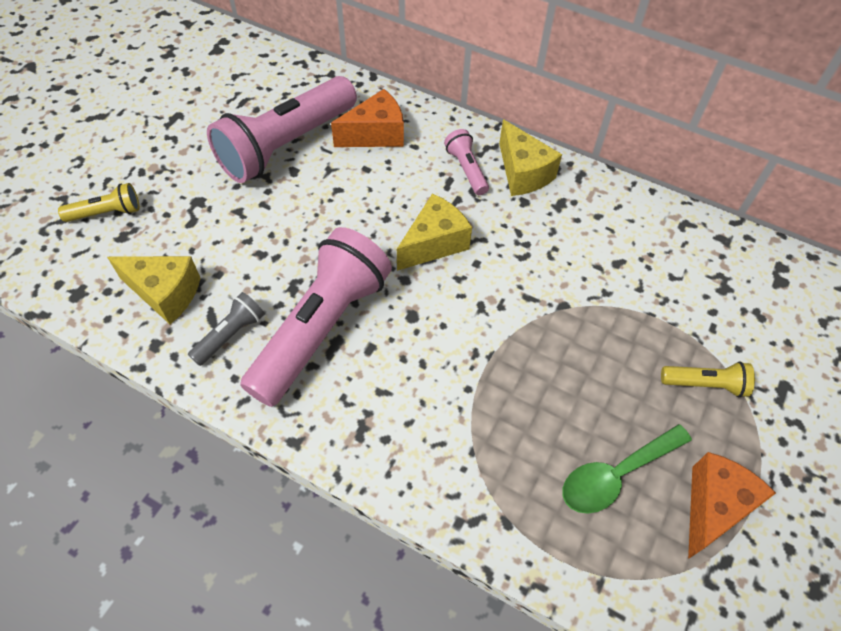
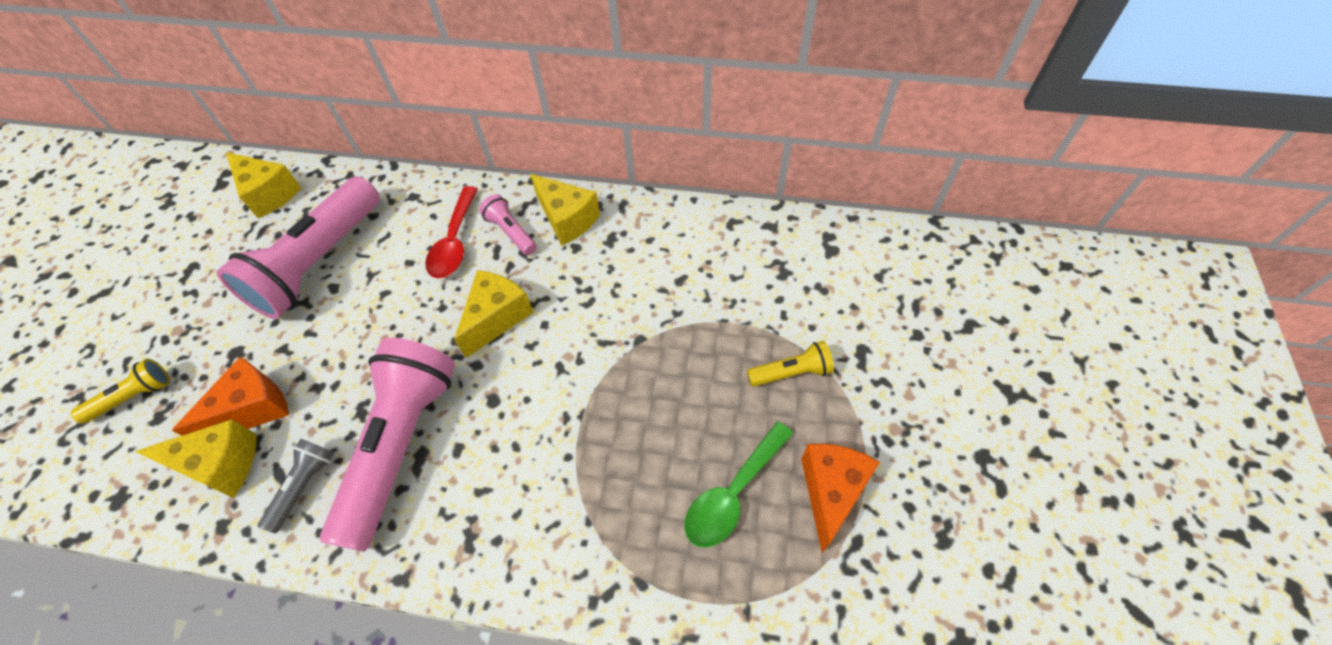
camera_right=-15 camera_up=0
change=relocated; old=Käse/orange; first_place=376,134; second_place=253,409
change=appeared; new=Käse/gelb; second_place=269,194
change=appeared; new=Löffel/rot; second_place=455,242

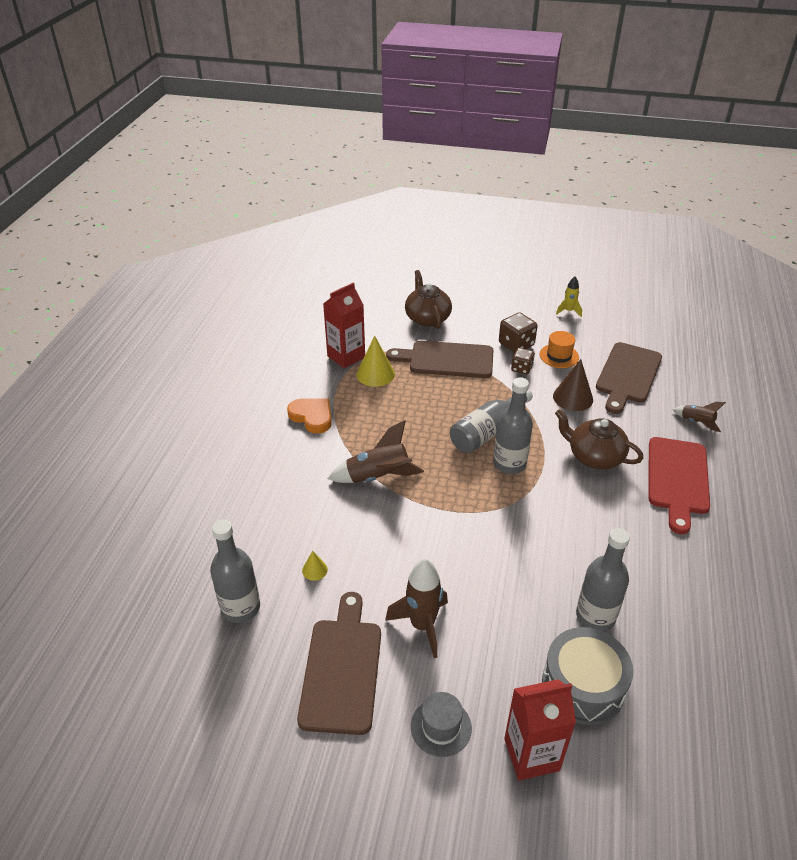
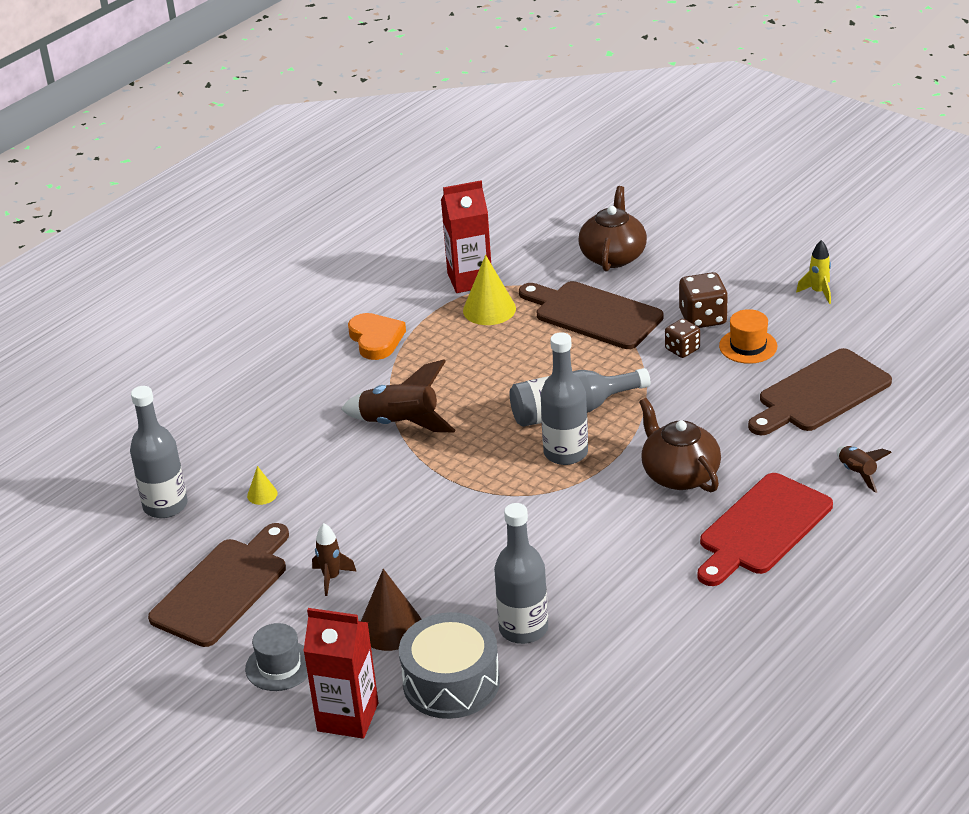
camera_right=30 camera_up=-5
change=size; old=Rakete/braun; first_place=422,625; second_place=331,578; factor=0.57
change=relocated; old=Kegel/braun; first_place=573,397; second_place=390,627

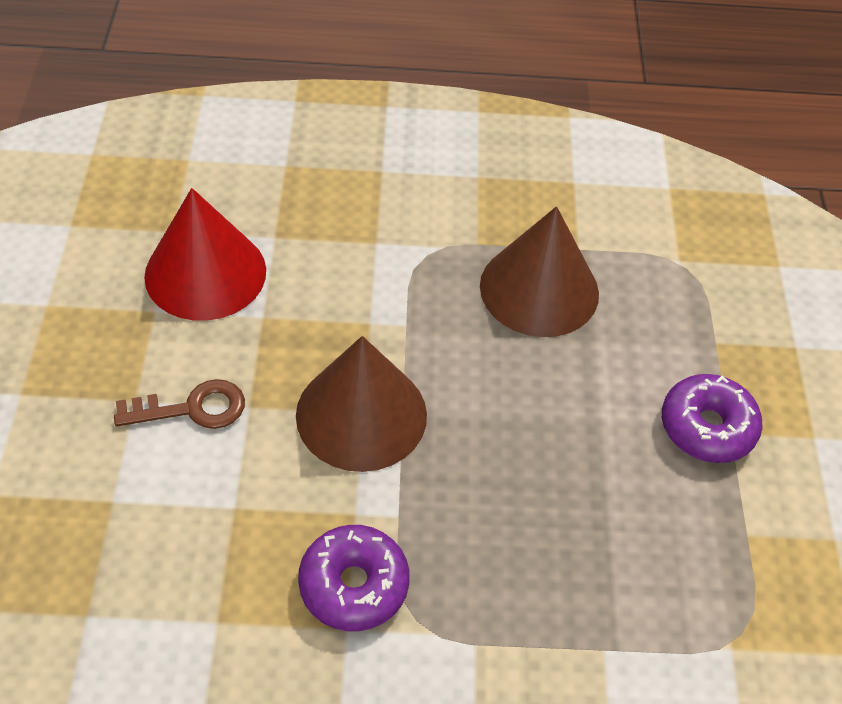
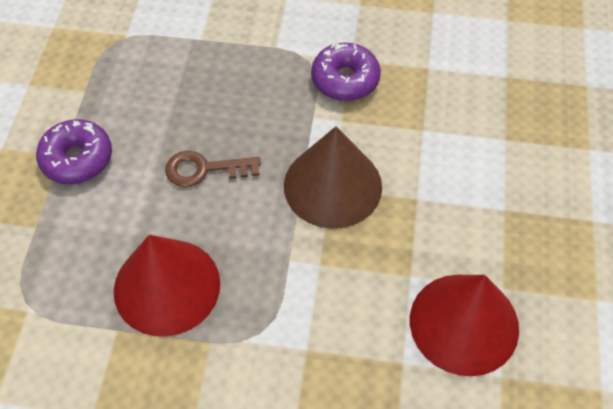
camera_right=-170 camera_up=5
change=relocated; old=Schlüssel/braun; first_place=192,408; second_place=204,169
change=colour; old=Kegel/braun; new=Kegel/rot; first_place=539,289; second_place=167,286

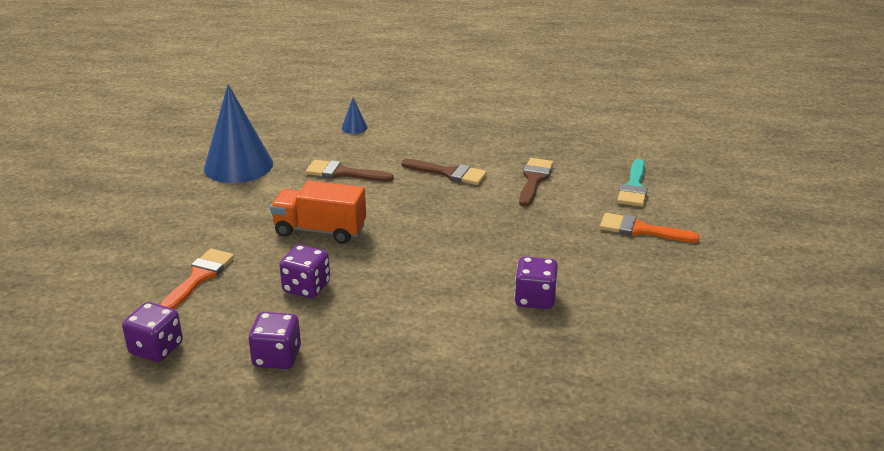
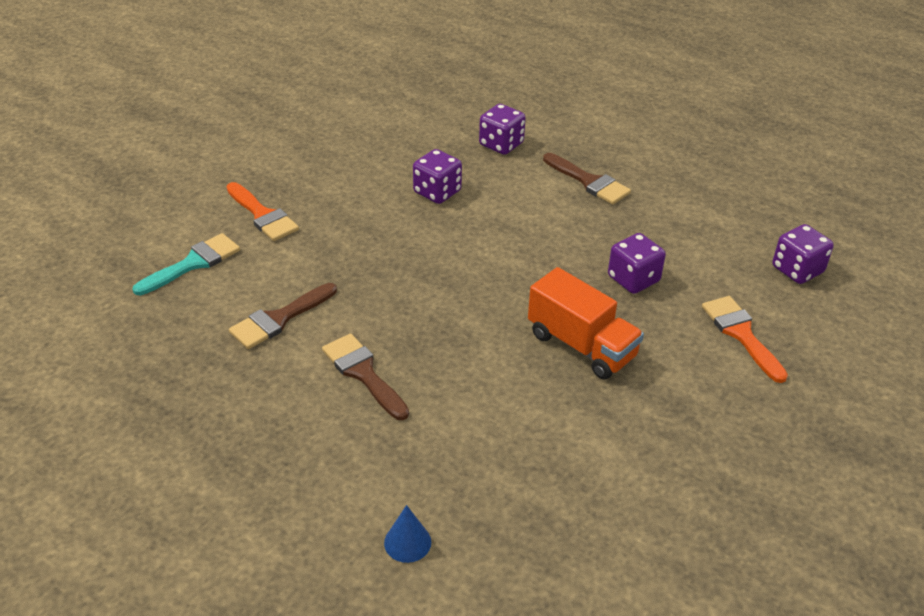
camera_right=-150 camera_up=10
change=spun; old=Pinsel/orange; first_place=199,277; second_place=741,334; degrees=105
change=missing; old=Kegel/blau; first_place=238,166
change=relocated; old=Spielwürfel/lila; first_place=277,357; second_place=501,144
change=relocated; old=Pinsel/braun; first_place=343,173; second_place=589,182

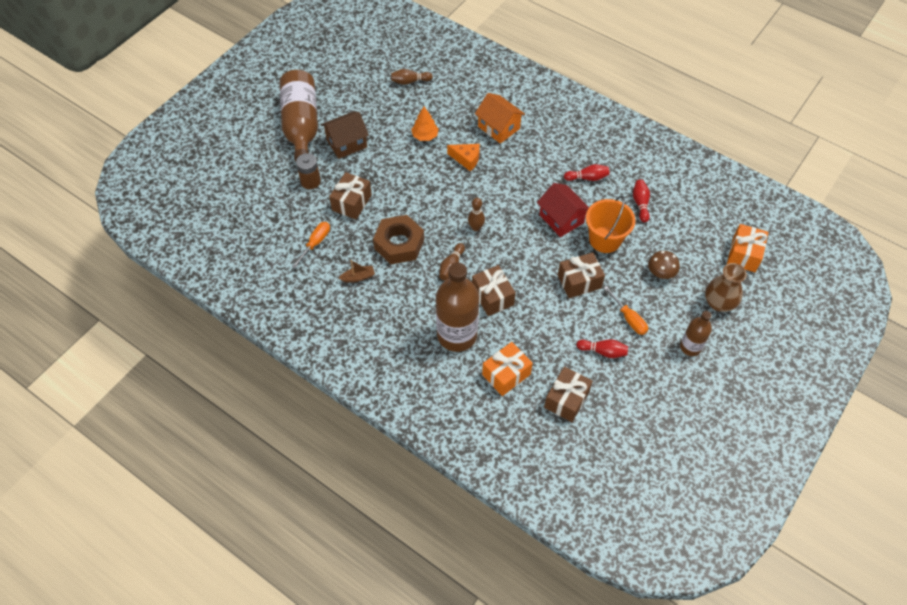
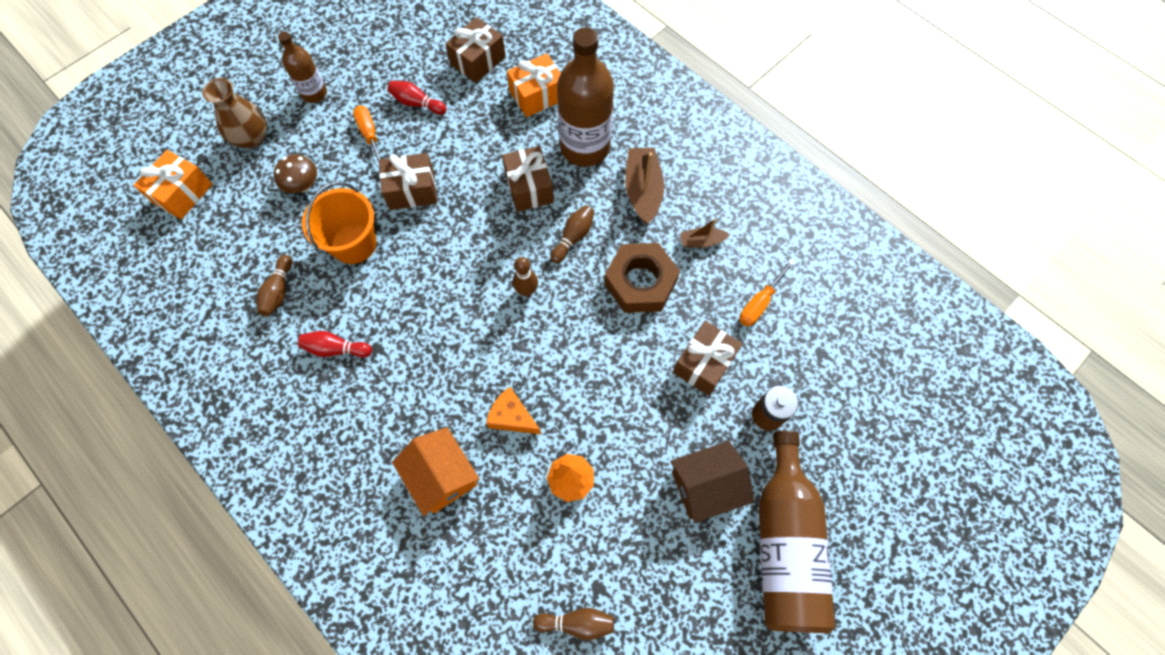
camera_right=-170 camera_up=10
change=missing; old=Haus/rot; first_place=561,219
change=colour; old=Bowlingkegel/rot; new=Bowlingkegel/braun; first_place=640,203; second_place=279,291
change=appeared; new=Boot/braun; second_place=643,191

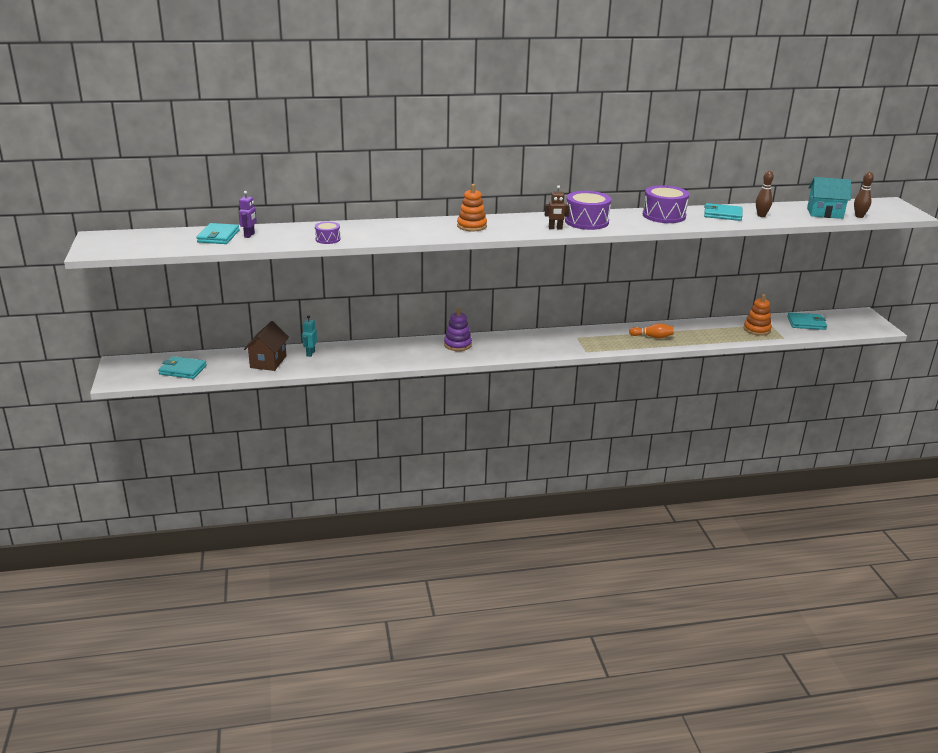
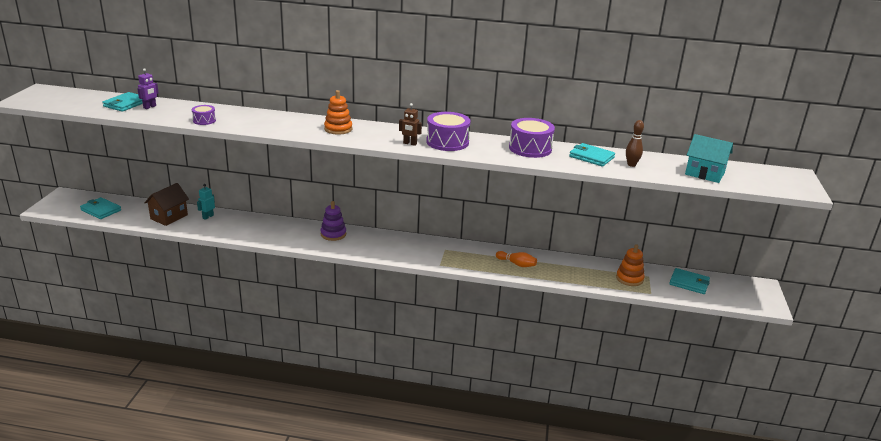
camera_right=20 camera_up=0
change=missing; old=Bowlingkegel/braun; first_place=859,216

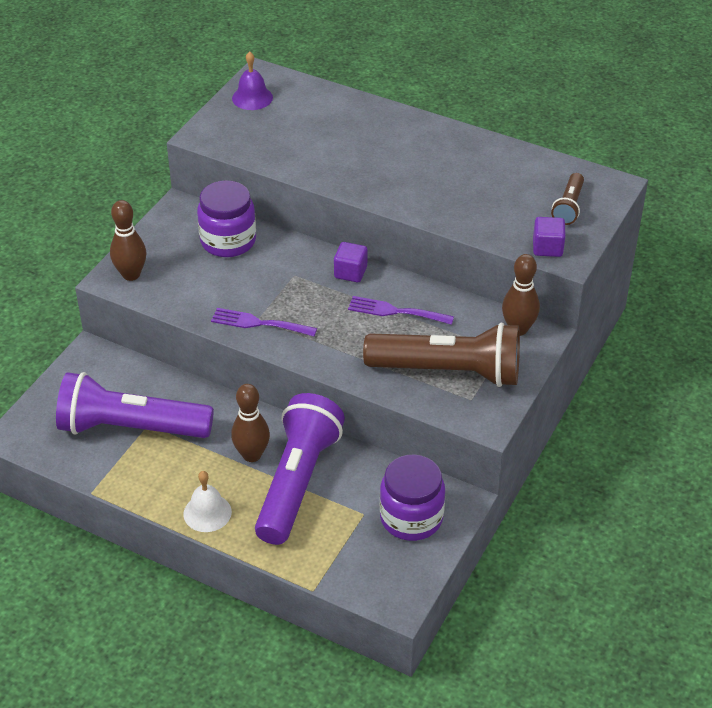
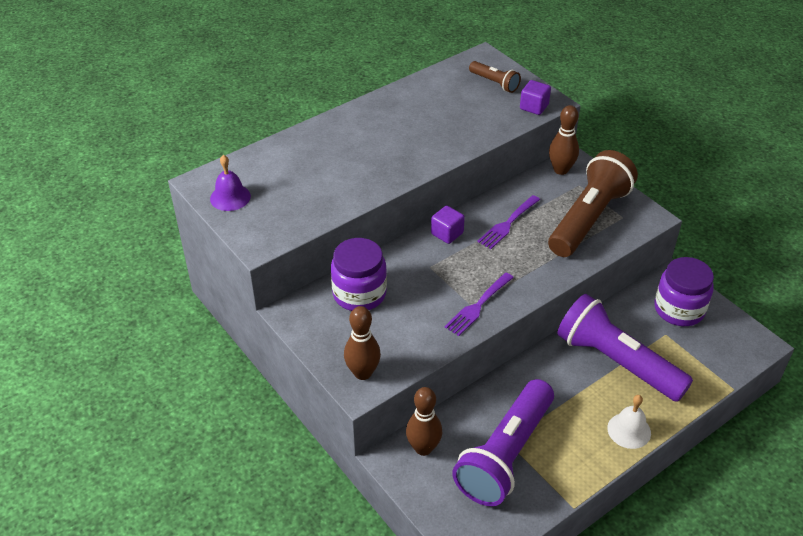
camera_right=-65 camera_up=0
change=relocated; old=Bowlingkegel/braun; first_place=252,455; second_place=423,448

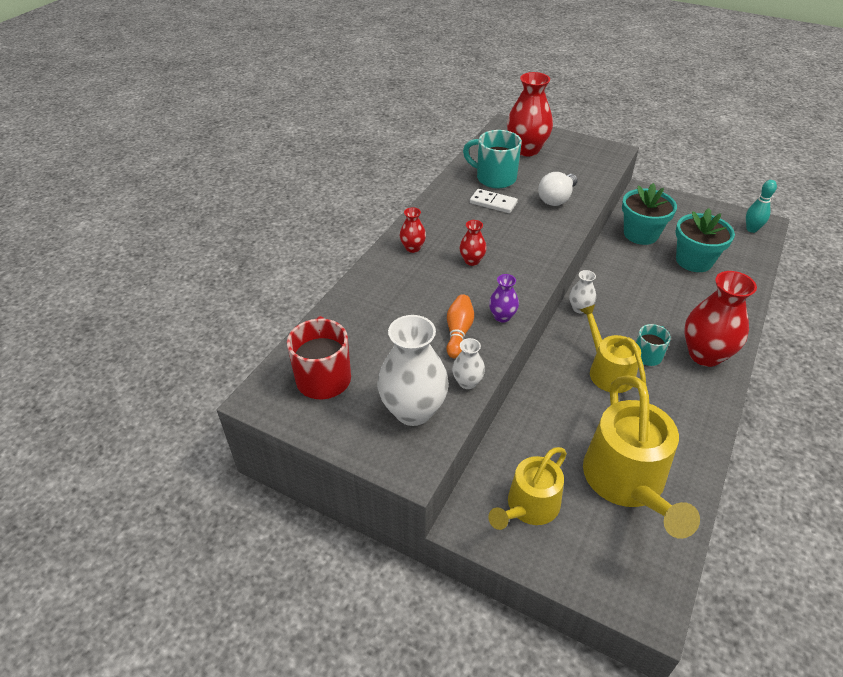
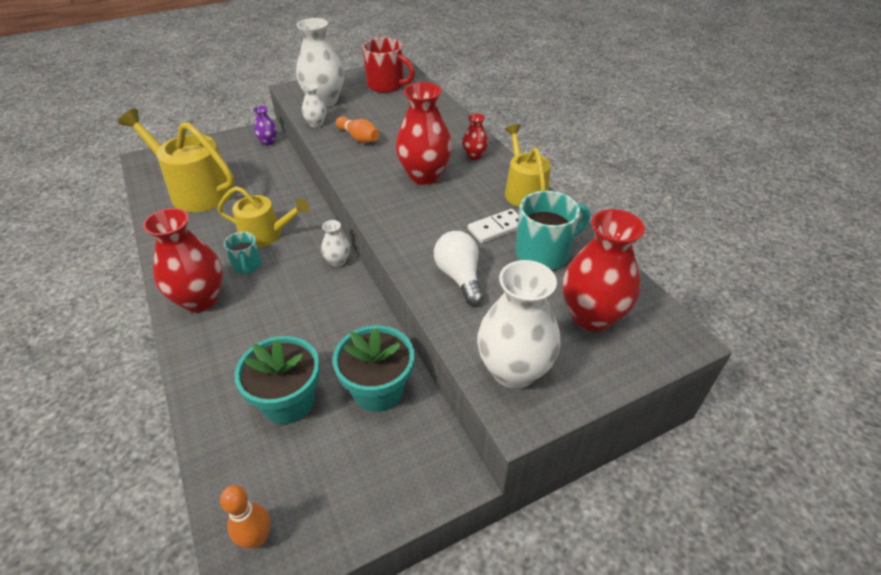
camera_right=125 camera_up=0
change=size; old=Vase/rot; first_place=472,261; second_place=424,176; factor=2.04
change=relocated; old=Gießkanne/gelb; first_place=529,506; second_place=524,191
change=relocated; old=Vase/lila; first_place=502,316; second_place=268,142
change=colour; old=Bowlingkegel/türkis; new=Bowlingkegel/orange; first_place=751,229; second_place=257,538
change=appeared; new=Vase/weiß; second_place=513,371

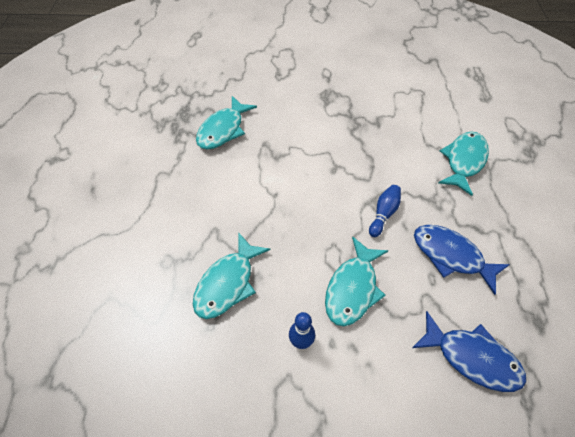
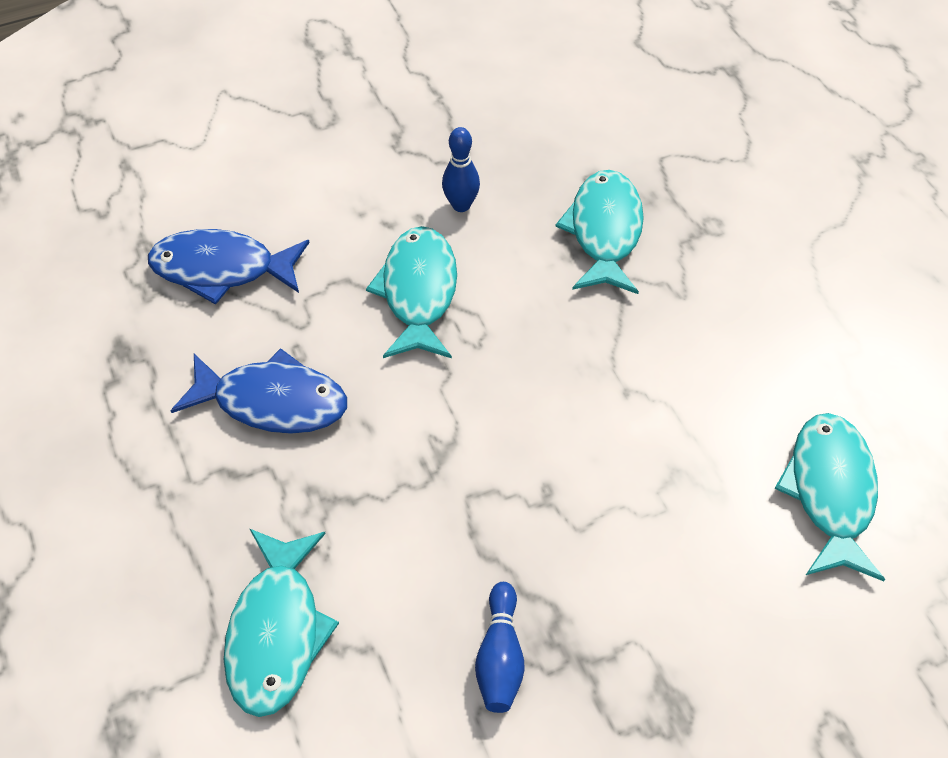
camera_right=155 camera_up=0
change=relocated; old=Bowlingkegel/blau; first_place=383,214; second_place=500,656

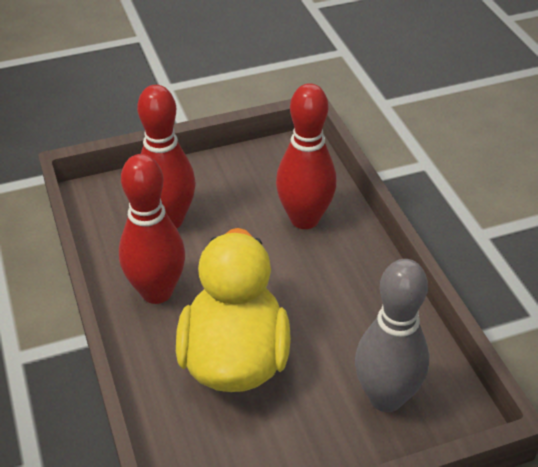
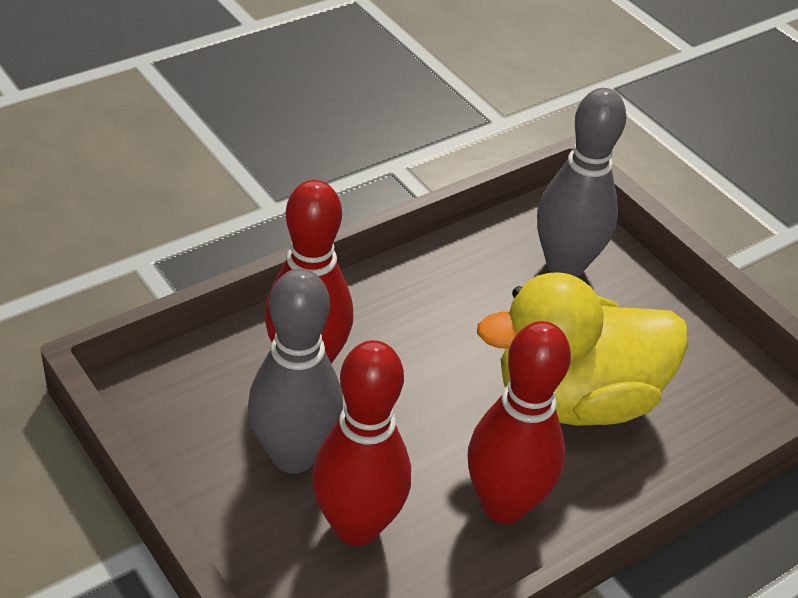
camera_right=-110 camera_up=0
change=appeared; new=Bowlingkegel/grau; second_place=293,455

